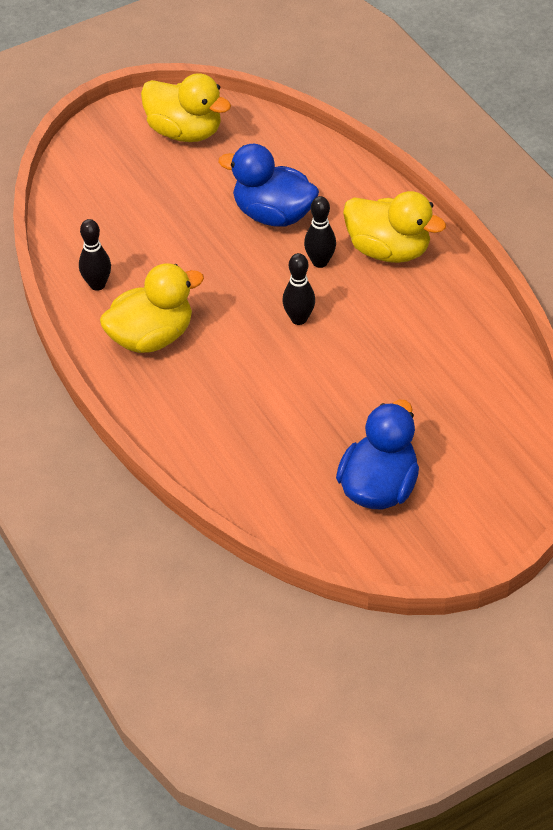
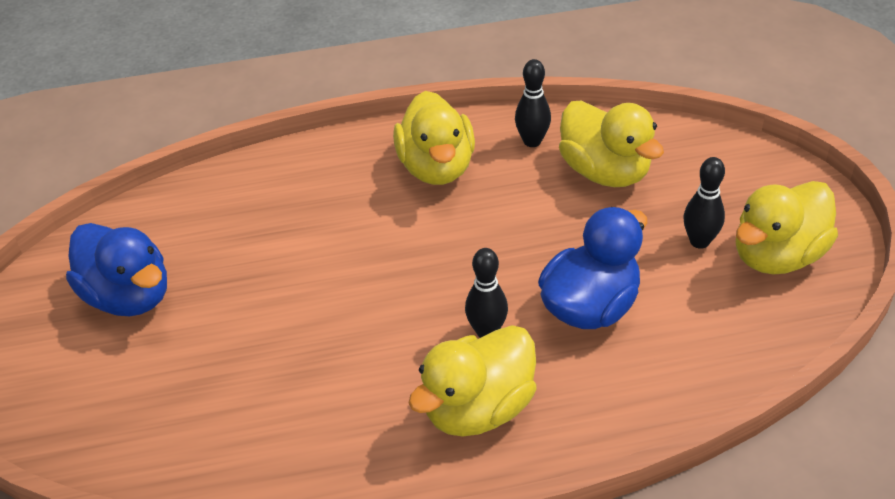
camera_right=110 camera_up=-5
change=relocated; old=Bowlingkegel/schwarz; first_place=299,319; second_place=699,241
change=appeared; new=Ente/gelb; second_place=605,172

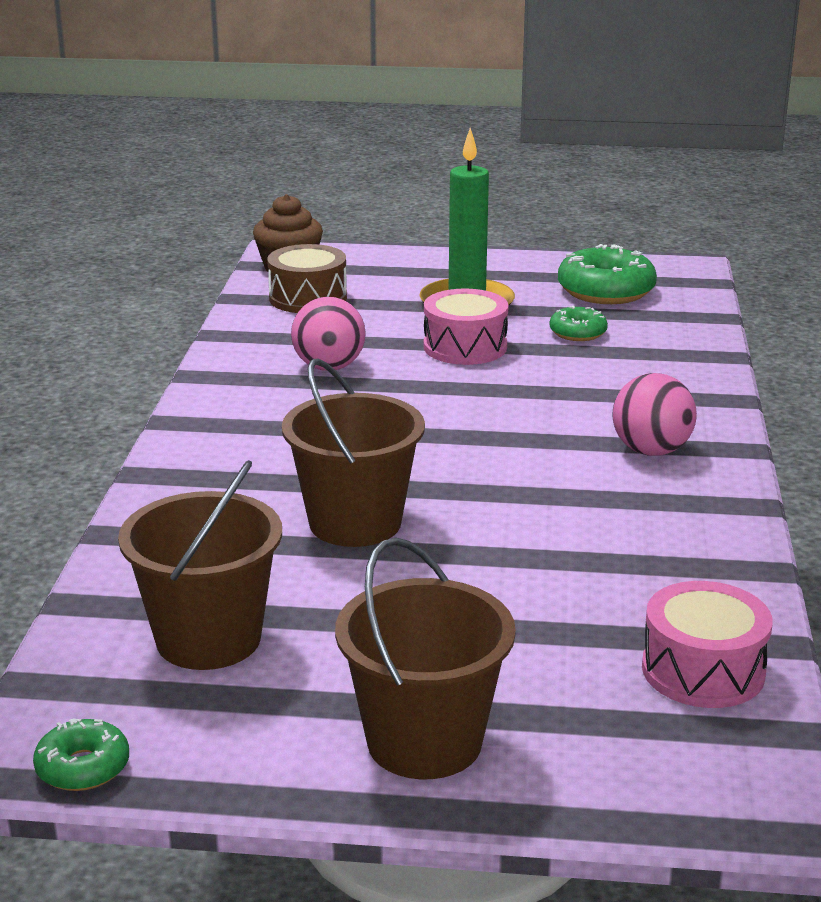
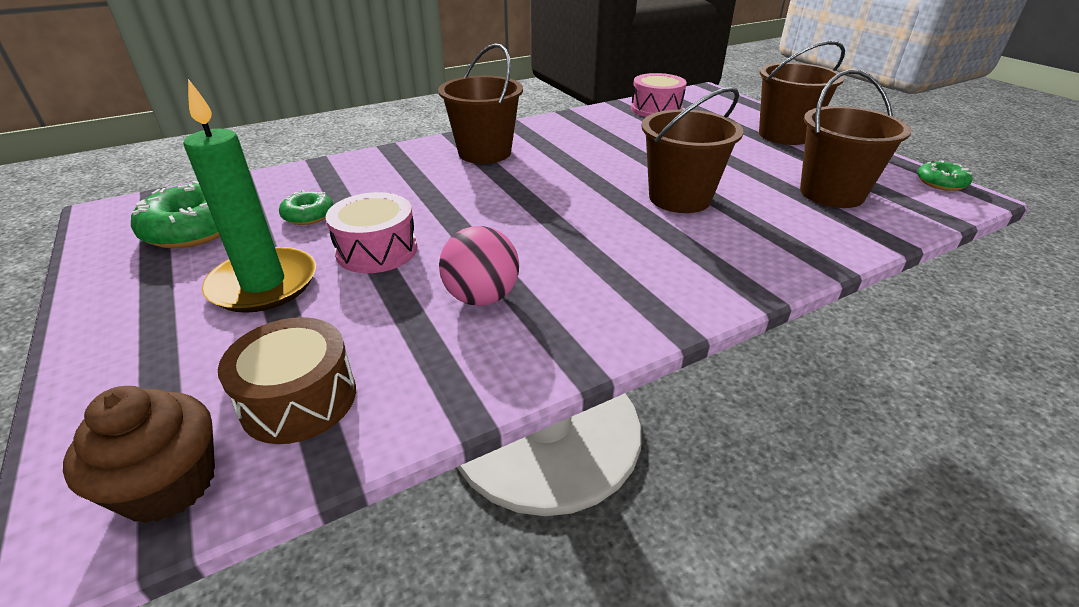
camera_right=-125 camera_up=10
change=exchanged; old=Ball/rosa; new=Eimer/braun; first_place=651,451; second_place=484,152

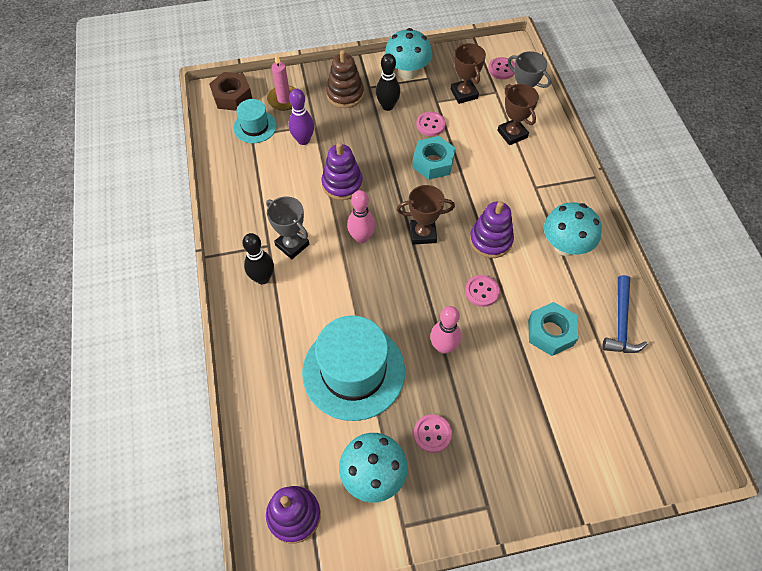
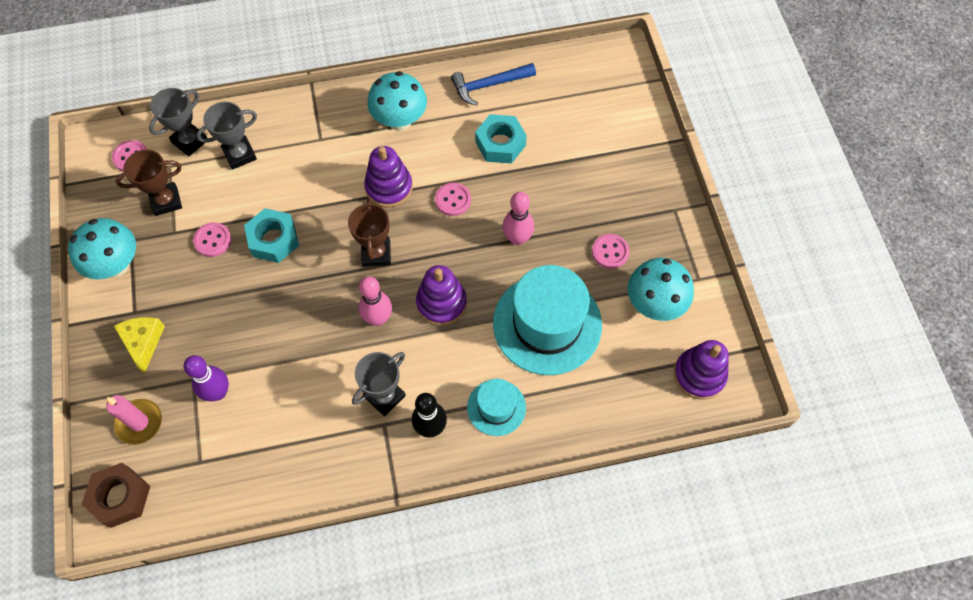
camera_right=-90 camera_up=5
change=relocated; old=Hut/türkis; first_place=255,127; second_place=496,407
change=relocated; old=Stapelspielzeug/lila; first_place=342,184; second_place=441,303
change=exchanged; old=Stapelspielzeug/braun; new=Käse/gelb; first_place=345,94; second_place=143,342
change=missing; old=Bowlingkegel/schwarz; first_place=387,106
change=colour; old=Pokal/braun; new=Pokal/grau; first_place=512,134; second_place=240,155
change=spun; old=Hammer/blau; first_place=621,322; second_place=489,85; degrees=150

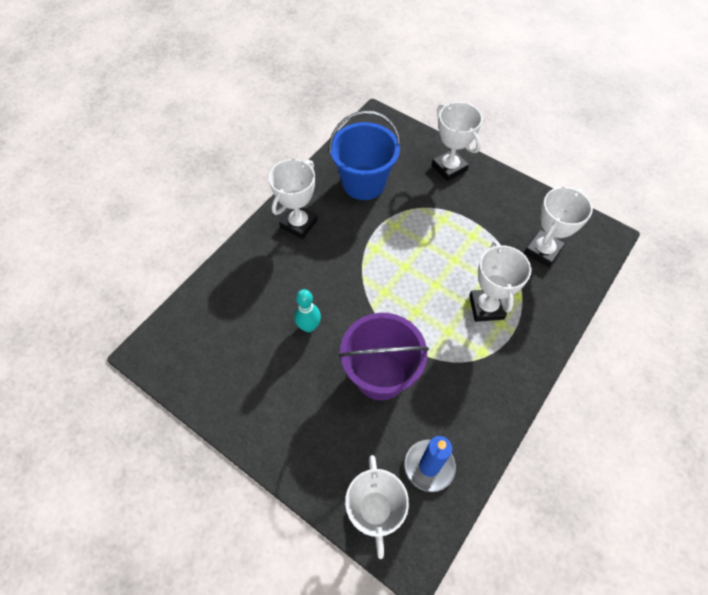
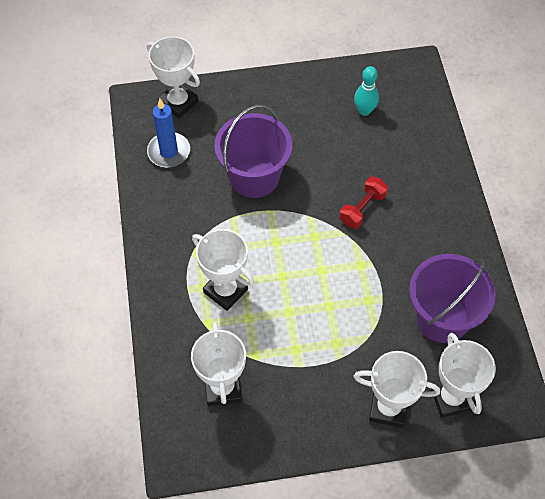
camera_right=135 camera_up=0
change=relocated; old=Pokal/weiß; first_place=299,224; second_place=451,398
change=relocated; old=Bowlingkegel/türkis; first_place=309,326; second_place=364,111
change=colour; old=Eimer/blau; new=Eimer/lila; first_place=364,183; second_place=441,318
change=appeared; new=Hantel/rot; second_place=362,209

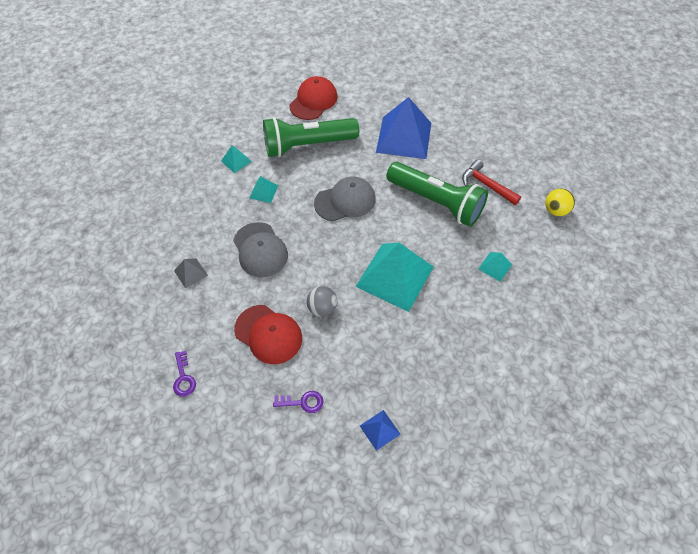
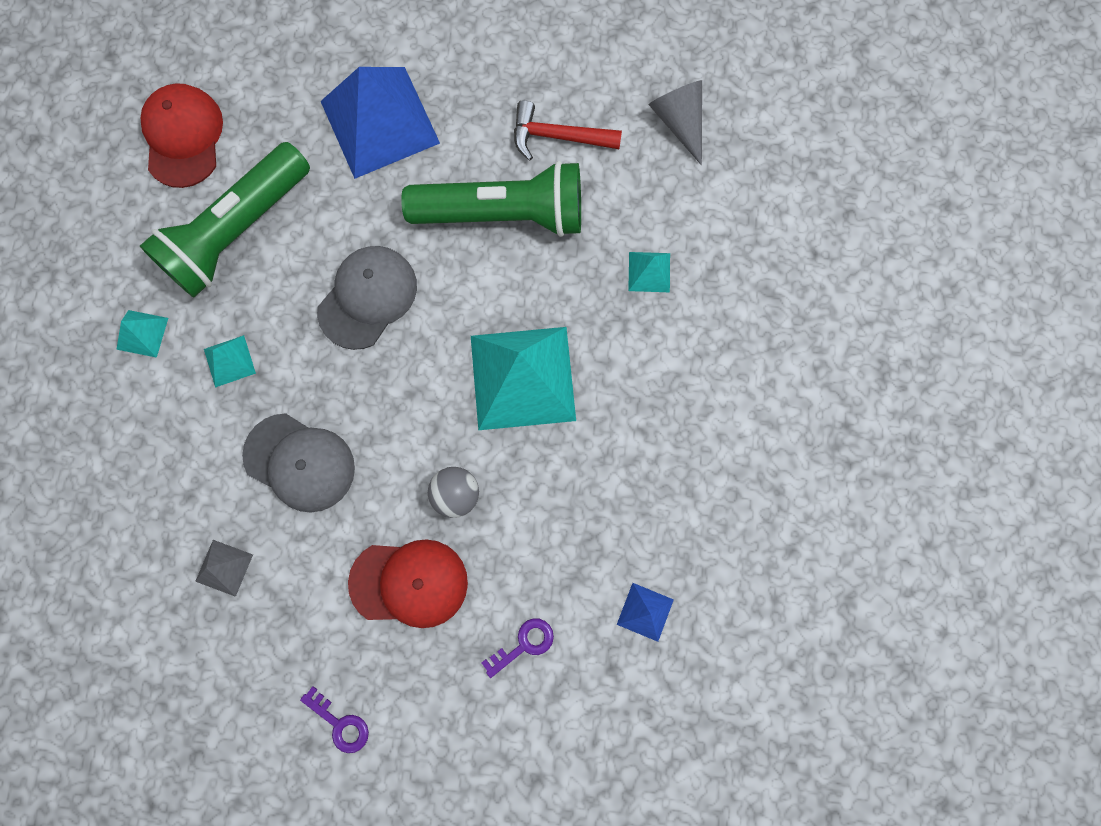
camera_right=-35 camera_up=20
change=exchanged; old=Ball/gelb; new=Kegel/grau; first_place=555,210; second_place=679,122

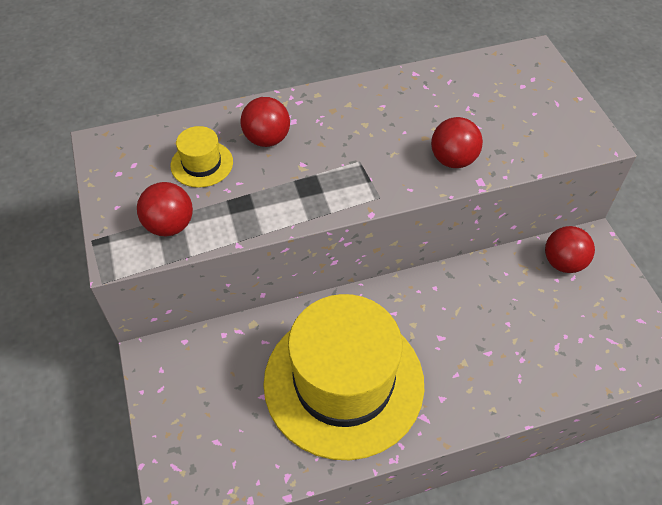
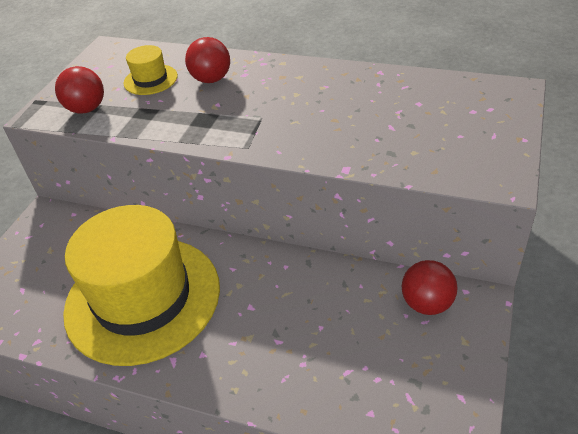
camera_right=40 camera_up=-10
change=missing; old=Ball/rot; first_place=453,160

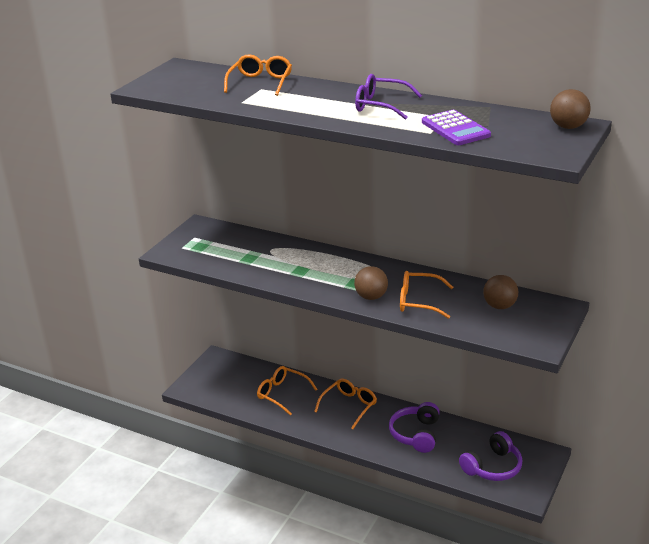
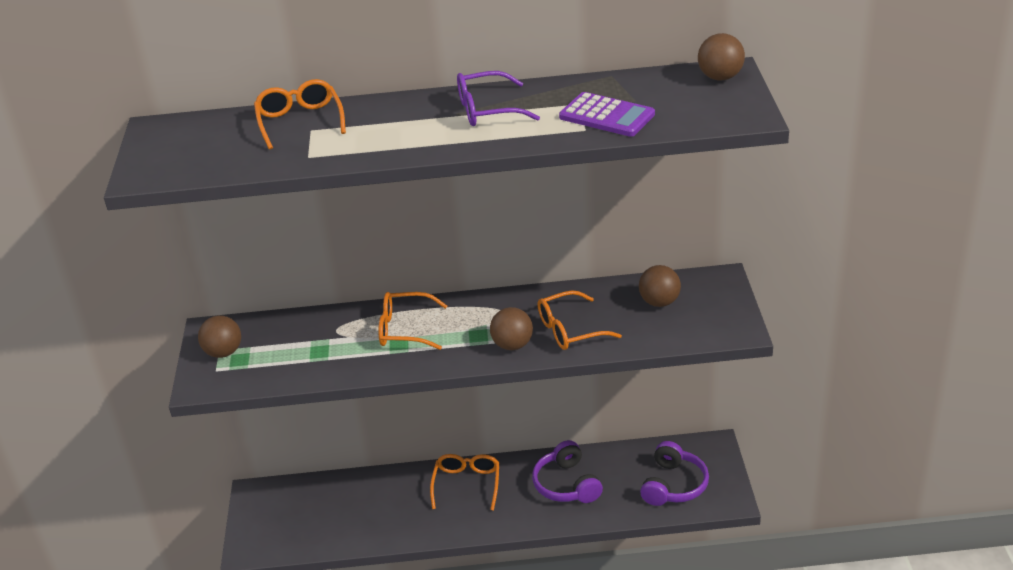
camera_right=-30 camera_up=5
change=relocated; old=Brille/orange; first_place=282,394; second_place=404,329
change=appeared; new=Ball/braun; second_place=224,352

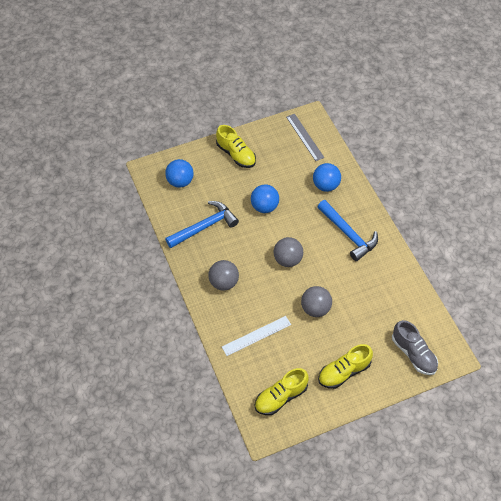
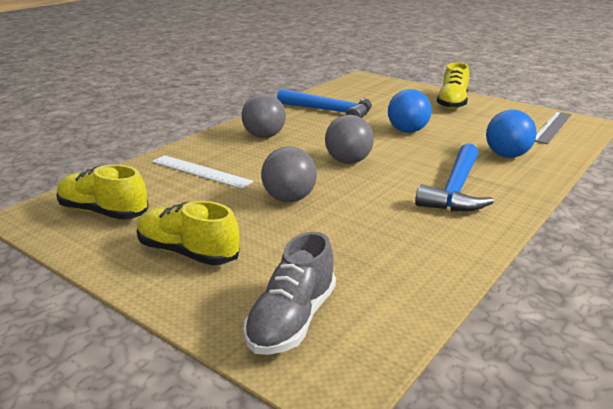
camera_right=60 camera_up=-30
change=missing; old=Ball/blau; first_place=180,181

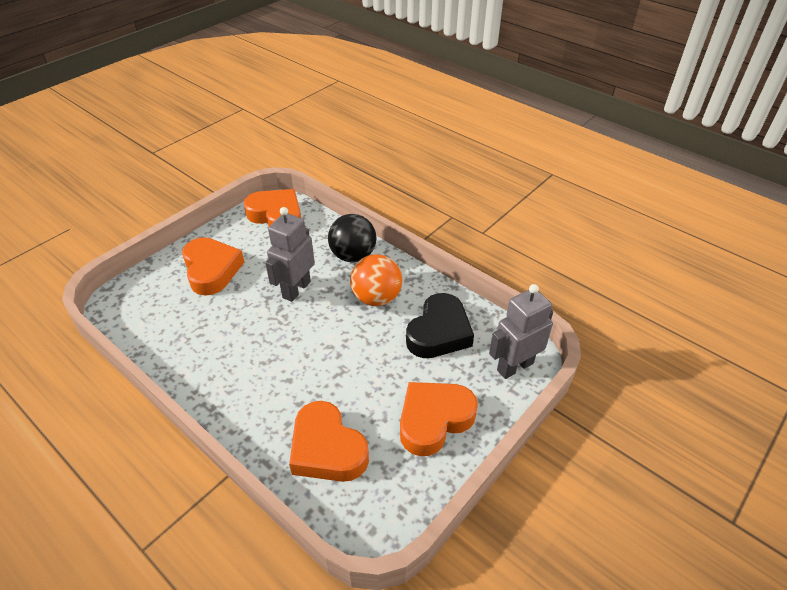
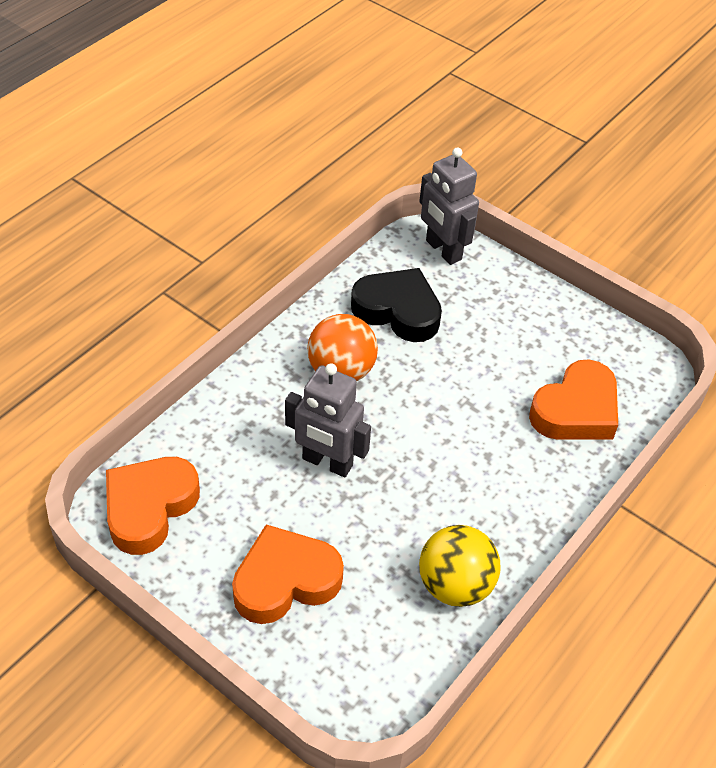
camera_right=-95 camera_up=5
change=missing; old=Ball/schwarz; first_place=353,256
change=missing; old=Herz/orange; first_place=434,420
change=appeared; new=Ball/gelb; second_place=455,585

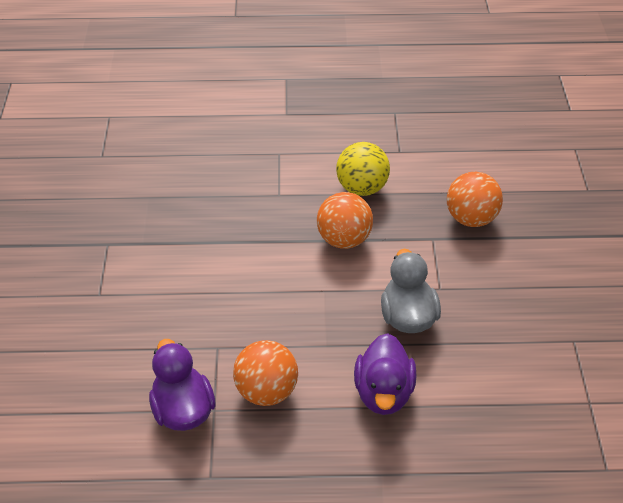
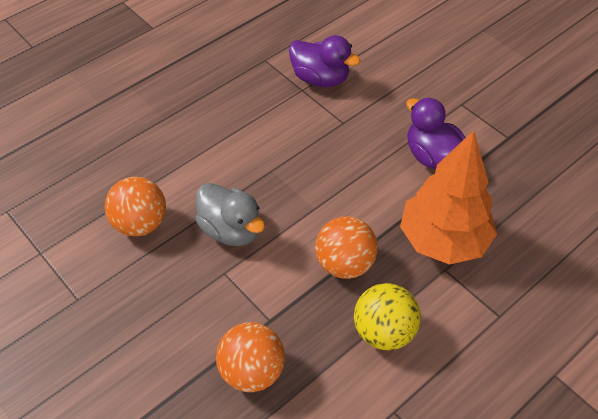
camera_right=140 camera_up=5
change=relocated; old=Ball/orange; first_place=266,391; second_place=140,223
change=relocated; old=Ente/lila; first_place=383,392; second_place=432,156
change=appeared; new=Baum/orange; second_place=443,240

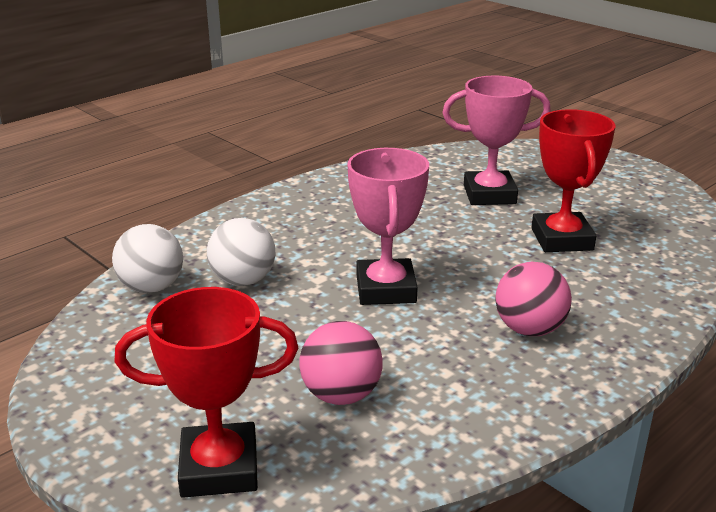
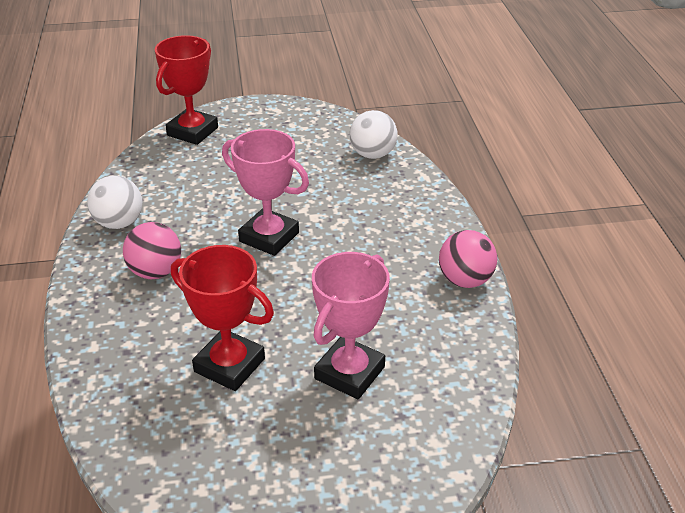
camera_right=125 camera_up=10
change=relocated; old=Ball/weiß; first_place=243,281; second_place=119,223
change=relocated; old=Ball/rosa; first_place=341,395; second_place=465,280

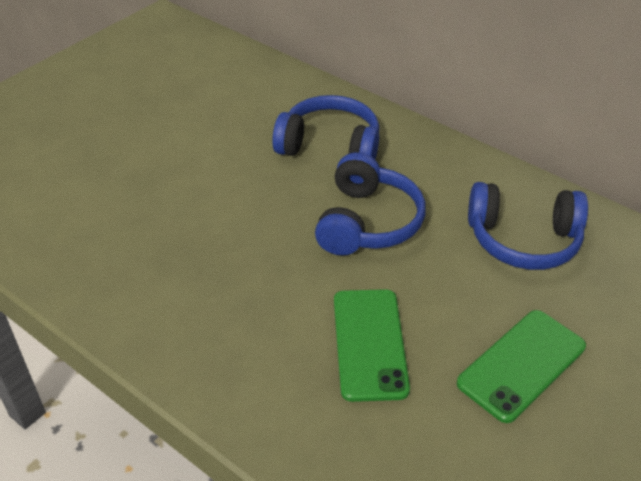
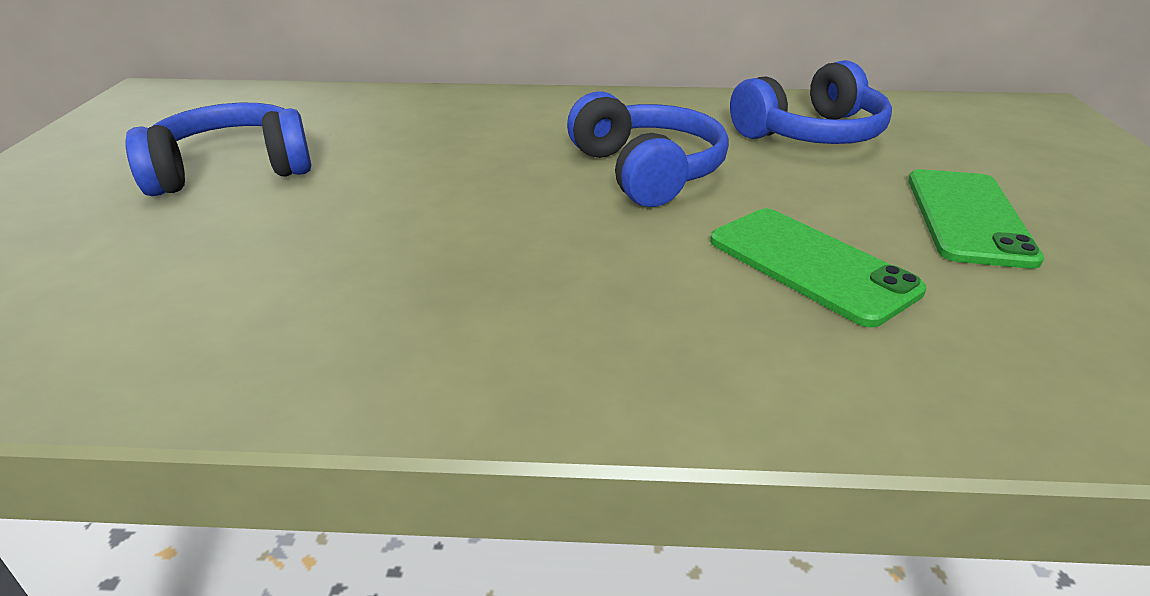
camera_right=-35 camera_up=-10
change=relocated; old=Kopfhörer/blau; first_place=330,146; second_place=232,170

